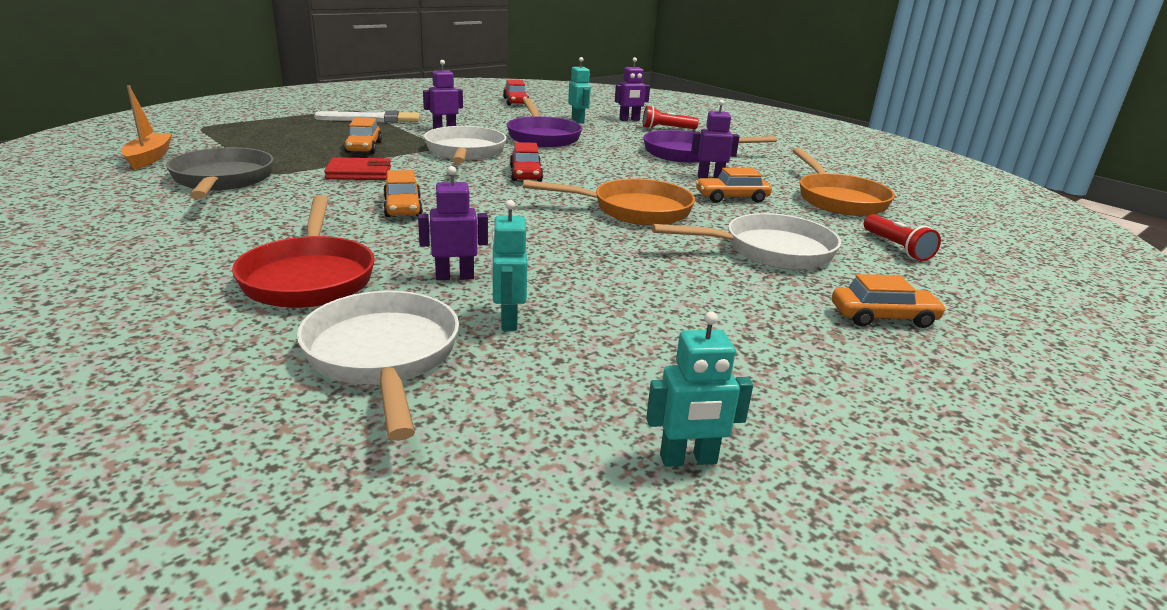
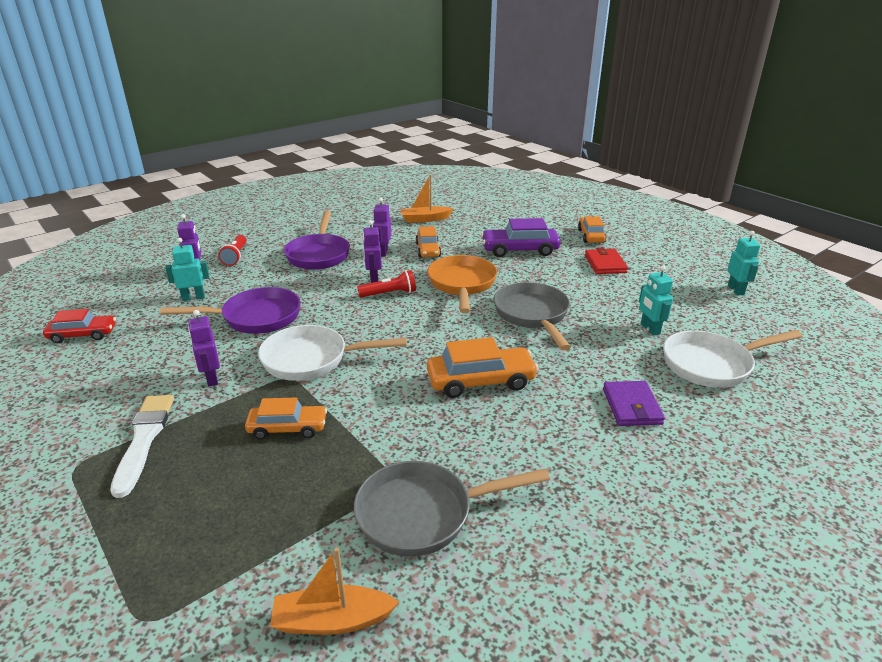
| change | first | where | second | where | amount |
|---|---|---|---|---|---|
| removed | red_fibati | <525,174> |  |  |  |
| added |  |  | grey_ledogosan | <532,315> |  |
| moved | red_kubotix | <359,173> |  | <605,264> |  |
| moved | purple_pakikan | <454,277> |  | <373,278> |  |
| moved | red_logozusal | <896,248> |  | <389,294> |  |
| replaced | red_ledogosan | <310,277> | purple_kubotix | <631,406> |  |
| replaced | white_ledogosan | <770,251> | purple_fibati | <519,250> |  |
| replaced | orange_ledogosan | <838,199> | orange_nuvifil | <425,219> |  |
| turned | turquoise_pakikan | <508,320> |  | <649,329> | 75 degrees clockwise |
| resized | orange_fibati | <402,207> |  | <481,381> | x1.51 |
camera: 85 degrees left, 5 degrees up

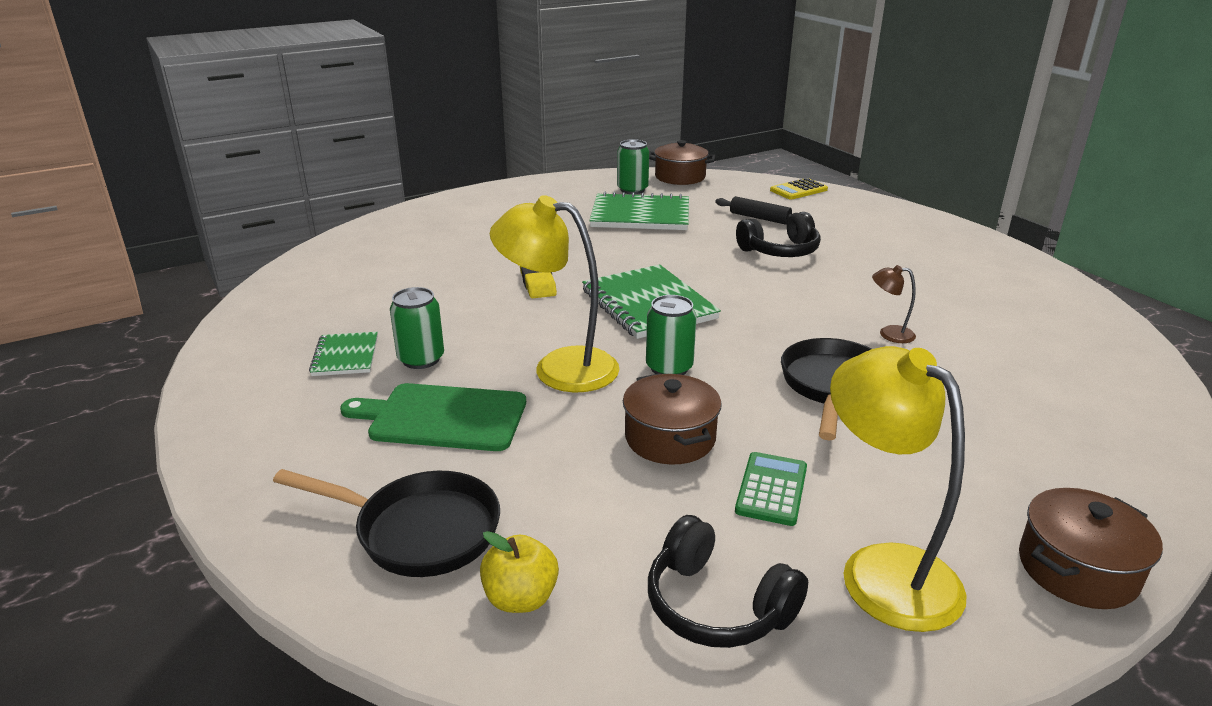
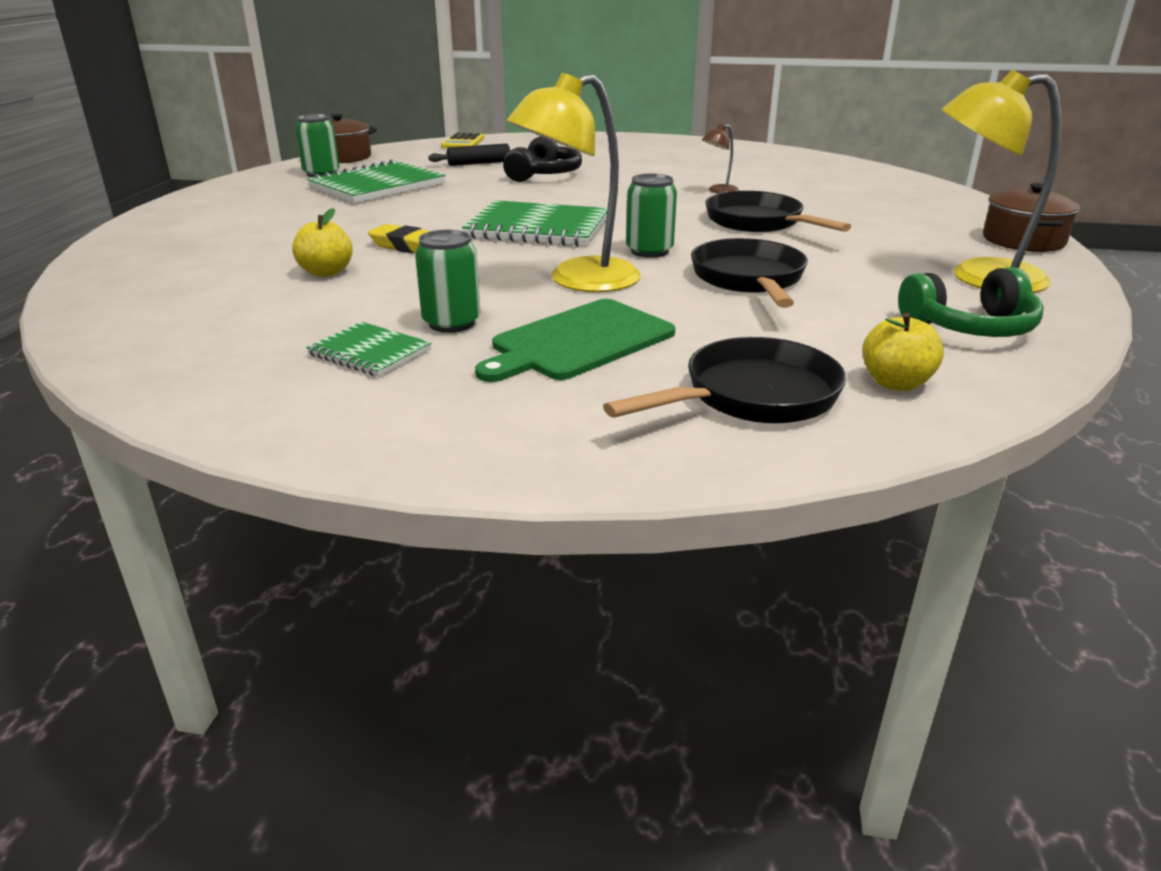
| change | first | where | second | where | amount |
|---|---|---|---|---|---|
| removed | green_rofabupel | <771,489> |  |  |  |
| added |  |  | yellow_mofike | <326,272> |  |
| replaced | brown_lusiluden | <670,438> | black_ledogosan | <749,280> |  |
| recoloured | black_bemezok | <717,605> | green_bemezok | <970,327> |  |
camera: 50 degrees left, 0 degrees up

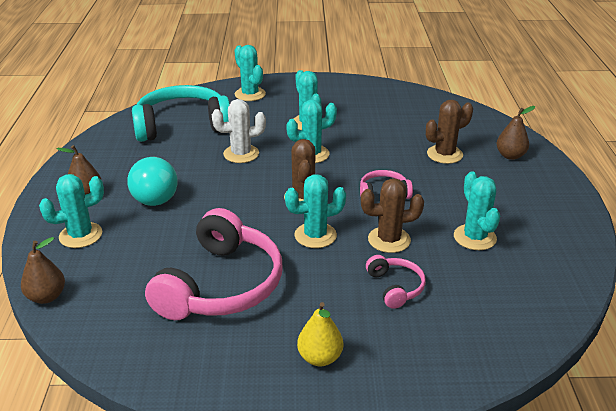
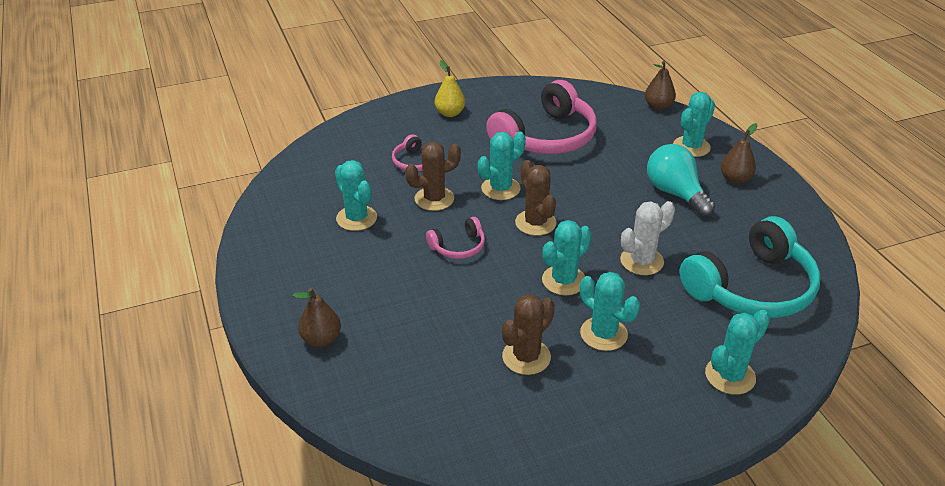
| change | first | where | second | where | amount |
|---|---|---|---|---|---|
| moved | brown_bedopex | <444,154> |  | <526,357> |  |
| turned | pink_bemezok | <221,285> |  | <546,137> | 135 degrees counterclockwise |
| turned | turquoise_bedopex | <250,94> |  | <730,376> | 75 degrees counterclockwise |
camera: 160 degrees right, 5 degrees up

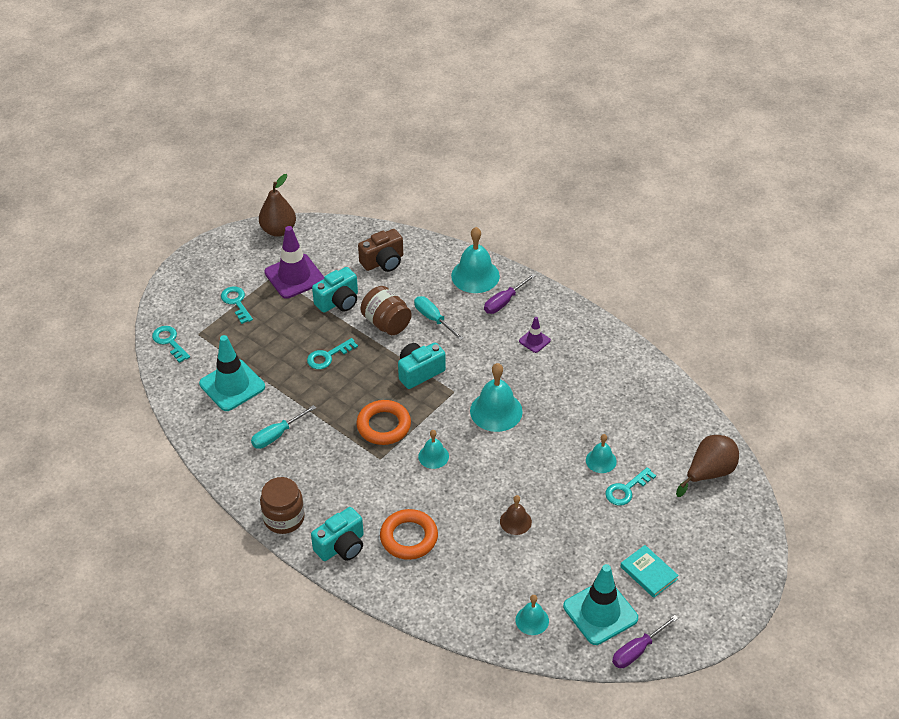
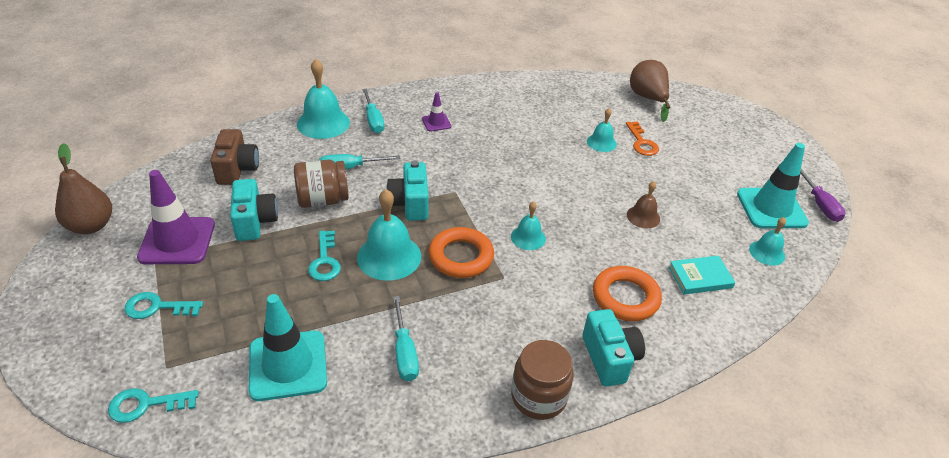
| change | first | where | second | where | amount |
|---|---|---|---|---|---|
| moved | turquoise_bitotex | <496,411> |  | <389,256> |  |
| moved | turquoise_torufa | <648,573> |  | <700,277> |  |
| recoloured | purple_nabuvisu | <504,302> | turquoise_nabuvisu | <373,120> |  |
| recoloured | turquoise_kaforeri | <626,490> | orange_kaforeri | <641,142> |  |
camera: 65 degrees left, 5 degrees down

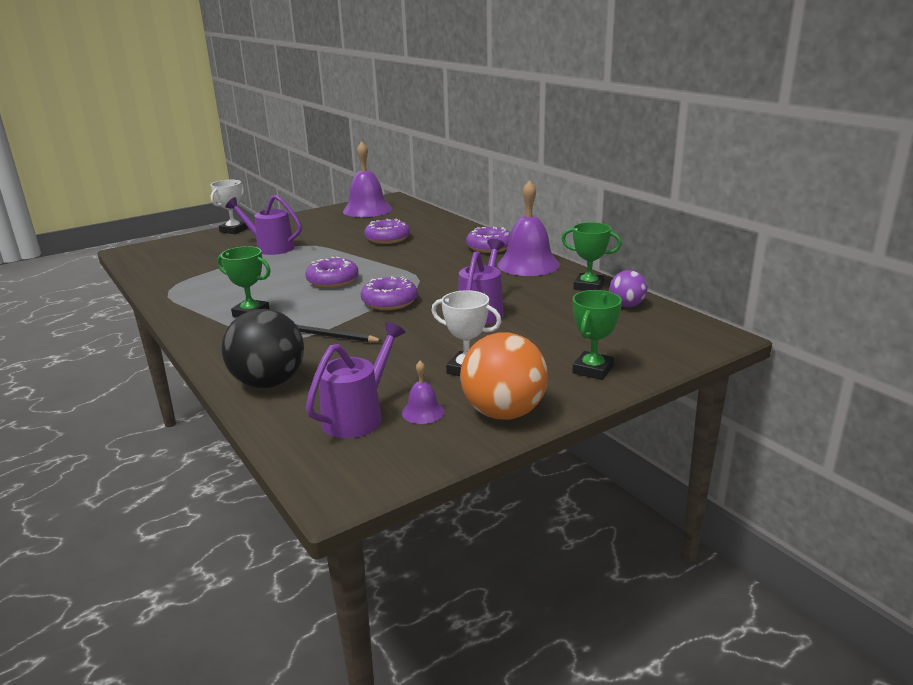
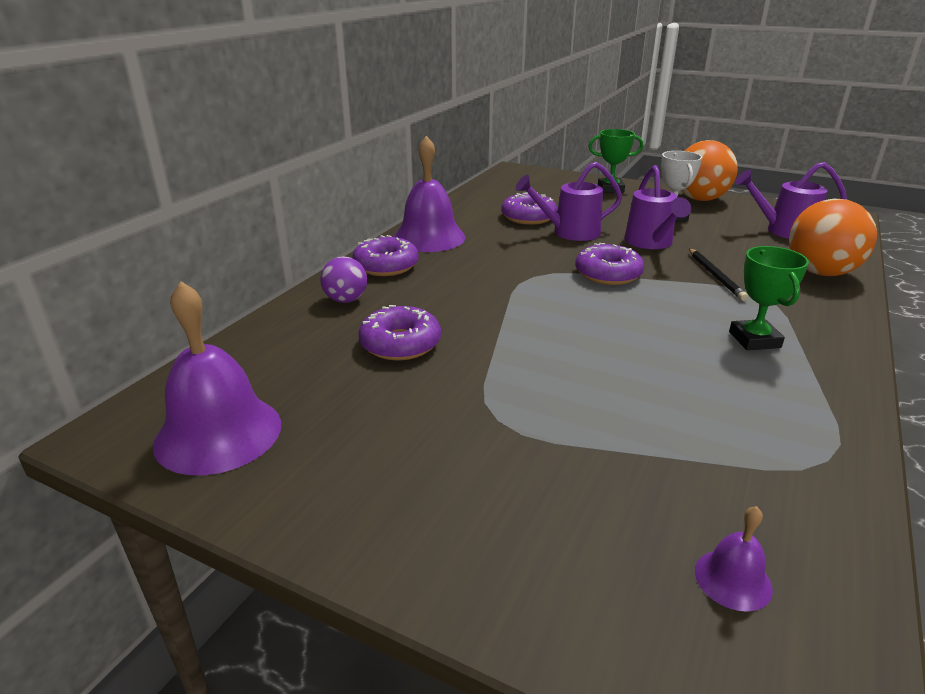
| change | first | where | second | where | amount |
|---|---|---|---|---|---|
| removed | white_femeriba | <233,230> |  |  |  |
| removed | green_femeriba | <588,286> |  |  |  |
| moved | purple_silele | <270,247> |  | <651,243> |  |
| moved | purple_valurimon | <333,280> |  | <528,217> |  |
| moved | purple_bitotex | <423,412> |  | <733,579> |  |
| moved | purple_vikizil | <627,305> |  | <346,300> |  |
| recoloured | black_vikizil | <269,383> | orange_vikizil | <820,272> |  |
camera: 120 degrees left, 5 degrees up

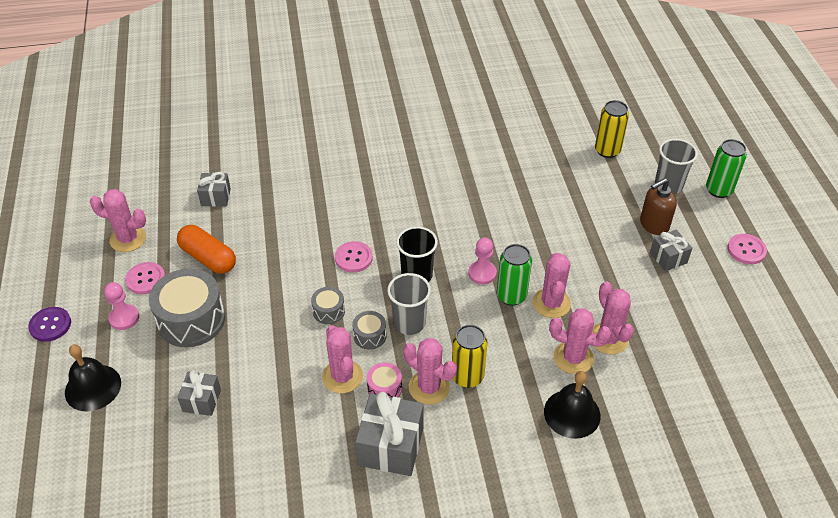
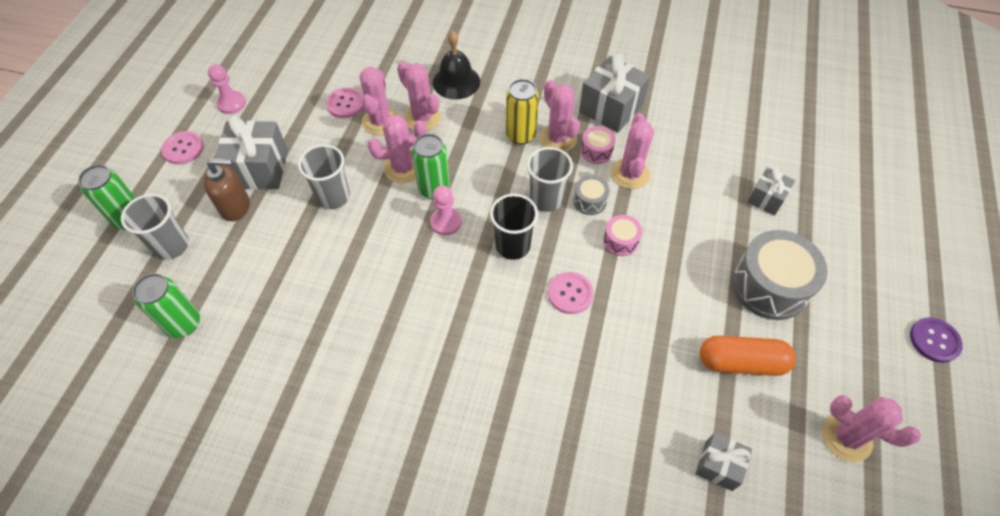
| change | first | where | second | where | amount |
|---|---|---|---|---|---|
| removed | black_bitotex | <93,387> |  |  |  |
| added |  |  | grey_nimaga | <333,197> |  |
| moved | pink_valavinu | <124,318> |  | <231,103> |  |
| moved | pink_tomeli | <145,279> |  | <345,104> |  |
| recoloured | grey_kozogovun | <328,311> | pink_kozogovun | <620,241> |  |
| recoloured | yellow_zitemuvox | <607,150> | green_zitemuvox | <184,324> |  |
| turned | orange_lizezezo | <208,258> |  | <741,362> | 60 degrees counterclockwise |
| turned | pink_bedopex | <551,303> |  | <403,168> | 45 degrees clockwise |
| resized | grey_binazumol | <668,258> |  | <259,169> | x1.72 |
camera: 155 degrees left, 10 degrees up

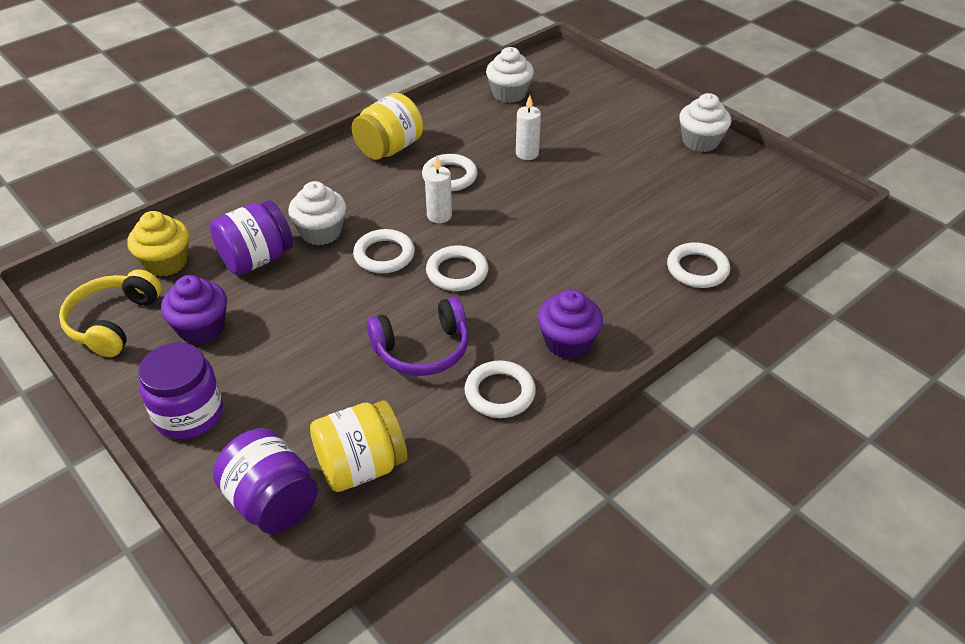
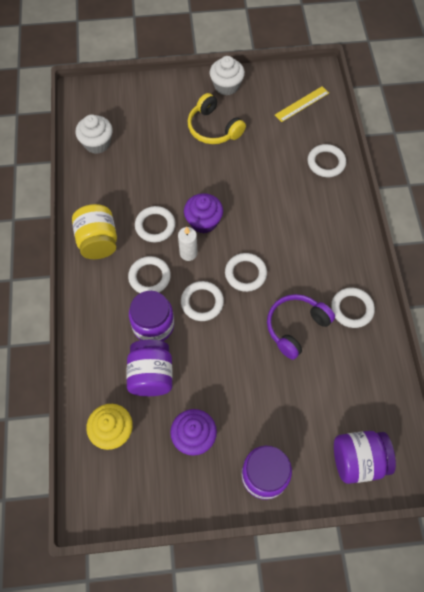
| change | first | where | second | where | amount |
|---|---|---|---|---|---|
| removed | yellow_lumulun | <361,466> |  |  |  |
| removed | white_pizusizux | <527,154> |  |  |  |
| added |  |  | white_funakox | <149,277> |  |
| added |  |  | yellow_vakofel | <302,104> |  |
| moved | yellow_bemezok | <113,322> |  | <213,128> |  |
| moved | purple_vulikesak | <567,342> |  | <203,221> |  |
| replaced | white_vulikesak | <321,232> | purple_lumulun | <153,325> |  |
| turned | purple_bemezok | <422,350> |  | <295,327> | 150 degrees counterclockwise |
camera: 55 degrees left, 20 degrees up

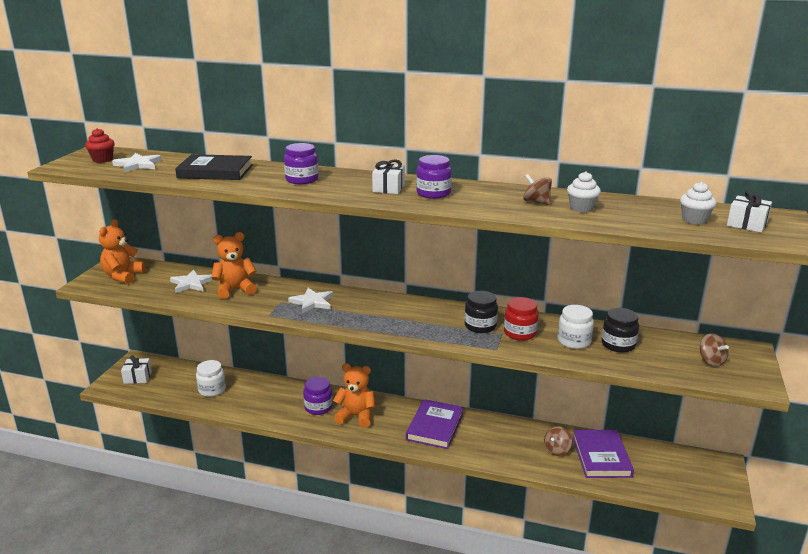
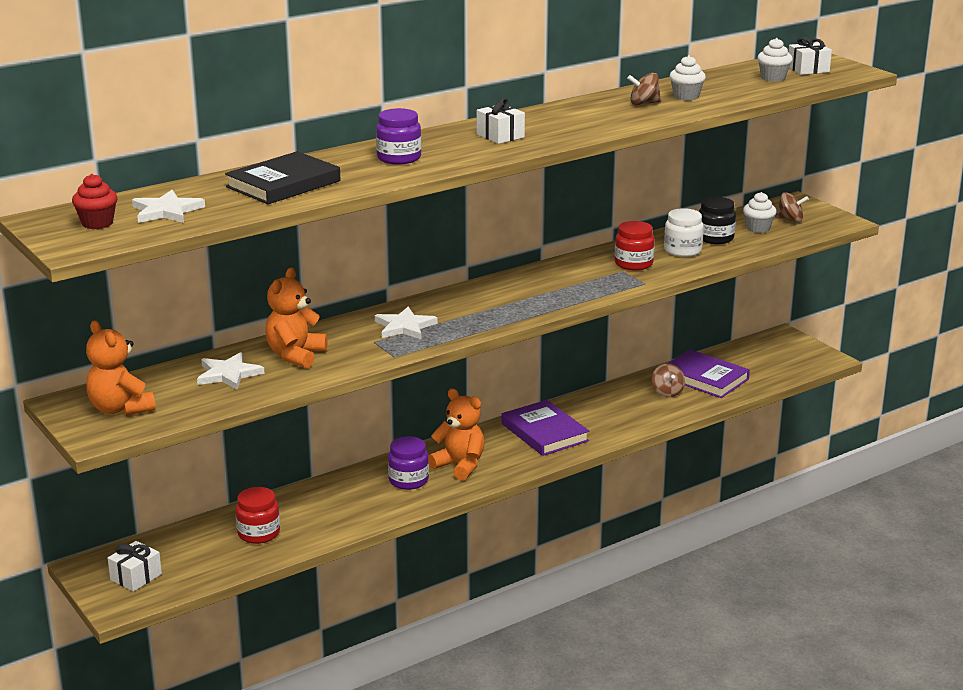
| change | first | where | second | where | amount |
|---|---|---|---|---|---|
| removed | purple_lumulun | <433,193> |  |  |  |
| removed | black_lumulun | <480,326> |  |  |  |
| added |  |  | white_vulikesak | <758,228> |  |
| recoloured | white_lumulun | <212,390> | red_lumulun | <259,533> |  |
| turned | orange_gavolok | <356,416> |  | <460,466> | 75 degrees clockwise |
camera: 50 degrees left, 0 degrees up

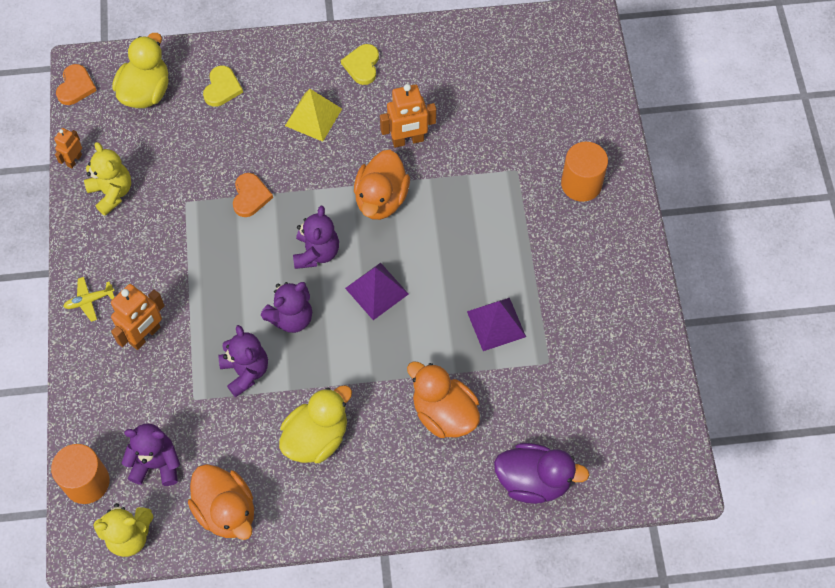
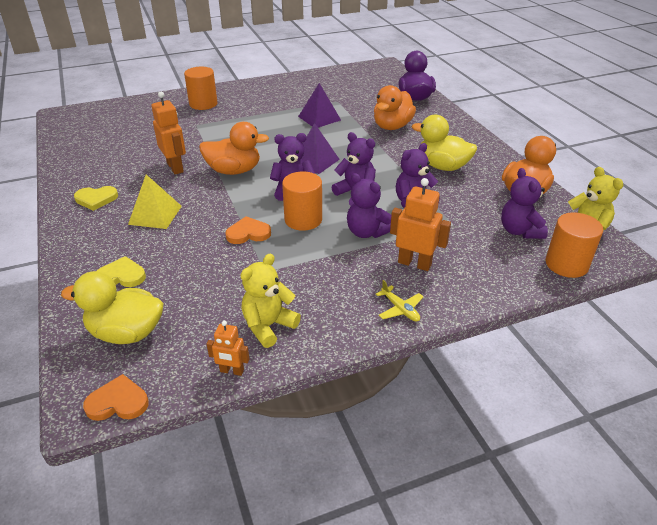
| change | first | where | second | where | amount |
|---|---|---|---|---|---|
| added |  |  | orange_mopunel | <303,219> |  |
| added |  |  | purple_gavolok | <366,232> |  |
camera: 105 degrees left, 25 degrees down

